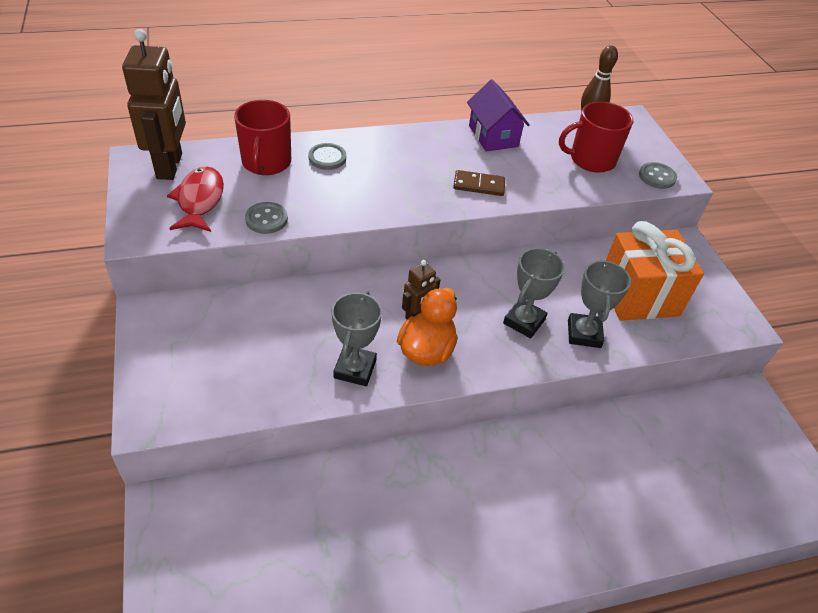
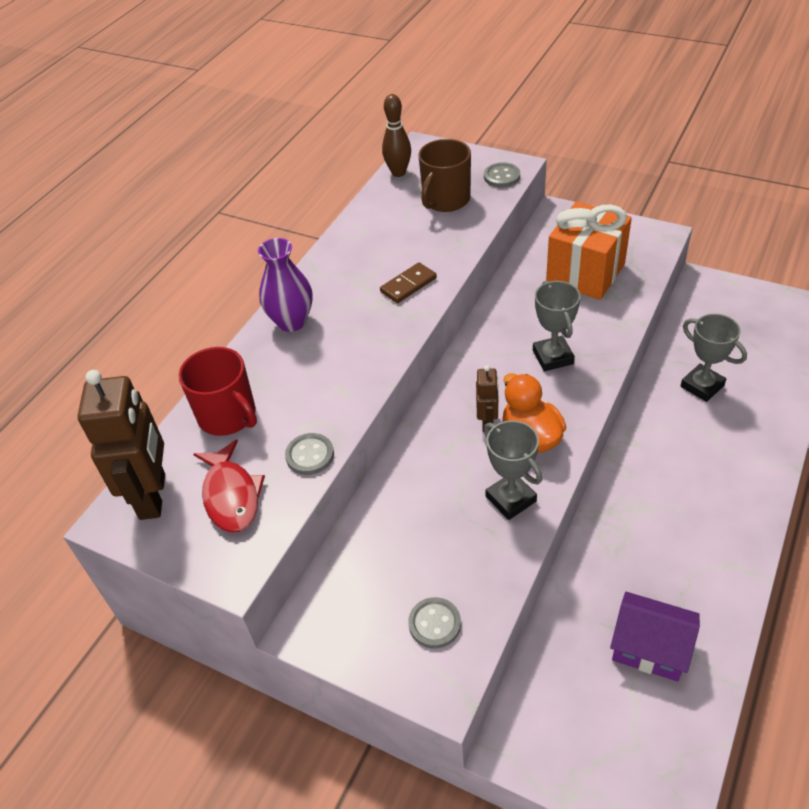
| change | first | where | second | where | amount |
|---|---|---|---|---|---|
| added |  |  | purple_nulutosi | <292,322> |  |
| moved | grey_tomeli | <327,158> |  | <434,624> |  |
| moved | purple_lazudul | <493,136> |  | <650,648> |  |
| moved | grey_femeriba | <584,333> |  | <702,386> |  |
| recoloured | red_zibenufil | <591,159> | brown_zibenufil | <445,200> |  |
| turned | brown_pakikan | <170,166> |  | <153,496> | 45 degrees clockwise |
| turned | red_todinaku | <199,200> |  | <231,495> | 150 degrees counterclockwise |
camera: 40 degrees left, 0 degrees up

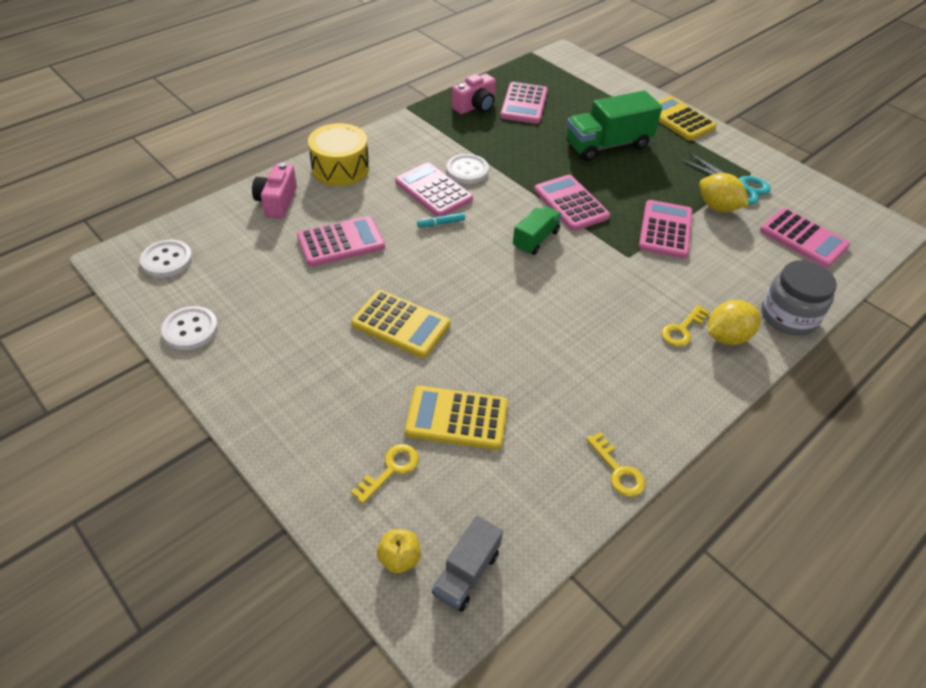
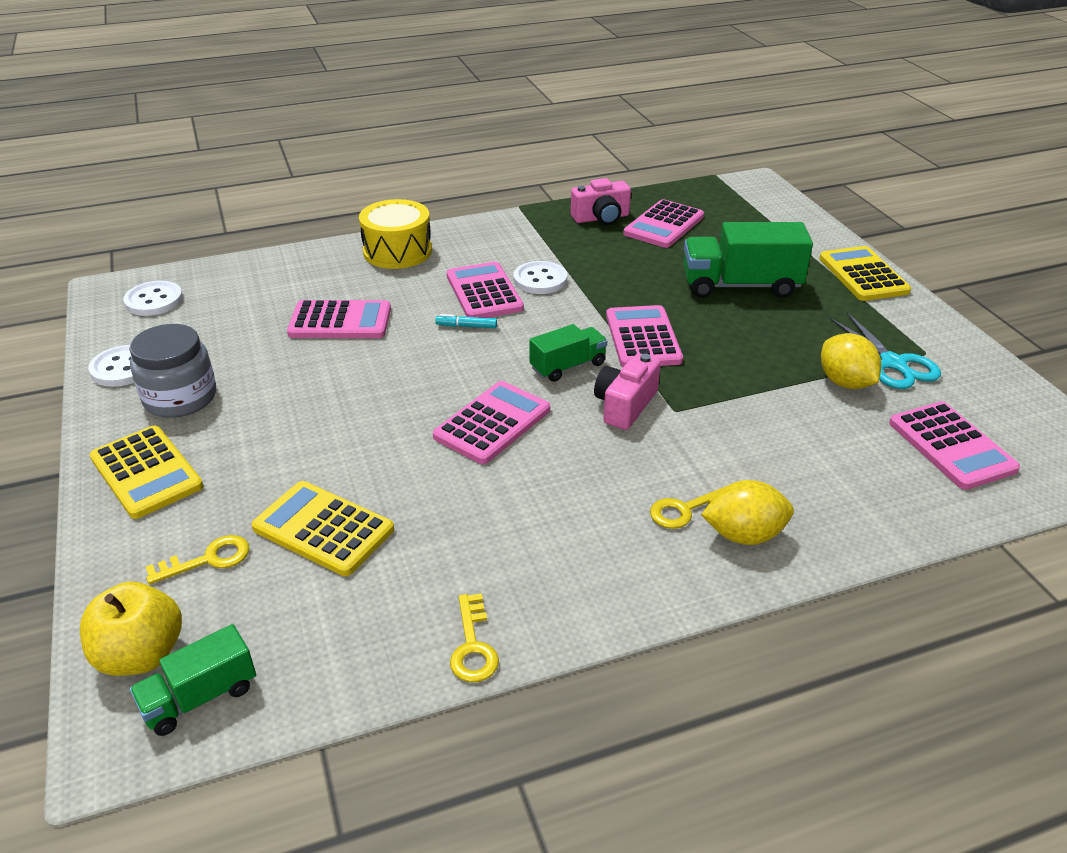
| change | first | where | second | where | amount |
|---|---|---|---|---|---|
| moved | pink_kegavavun | <277,202> |  | <625,405> |  |
| moved | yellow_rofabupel | <401,324> |  | <146,472> |  |
| moved | pink_rofabupel | <665,230> |  | <492,423> |  |
| moved | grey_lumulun | <788,316> |  | <180,398> |  |
| recoloured | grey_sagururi | <466,573> | green_sagururi | <200,697> |  |
| resized | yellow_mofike | <399,558> |  | <141,655> | x1.68 |
camera: 25 degrees right, 10 degrees down

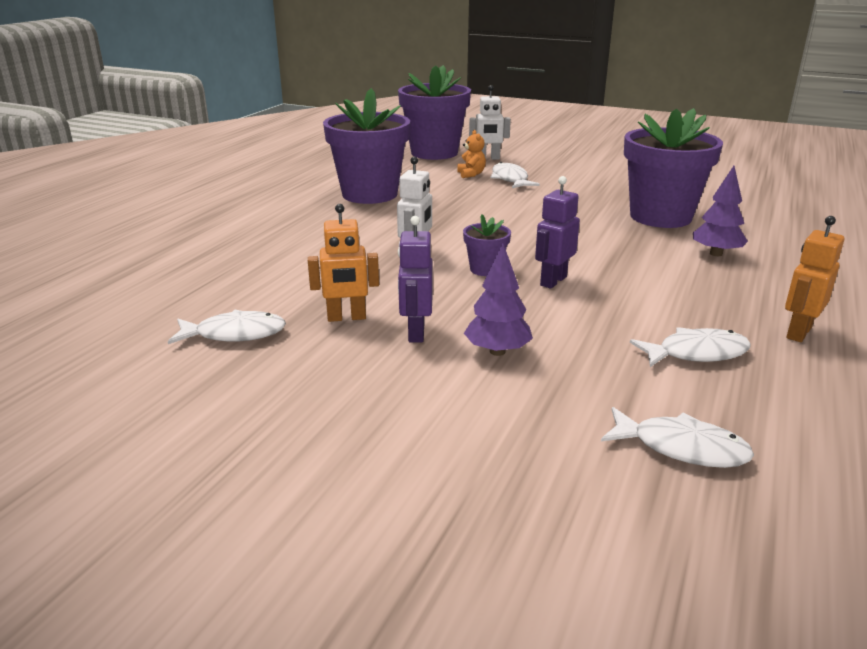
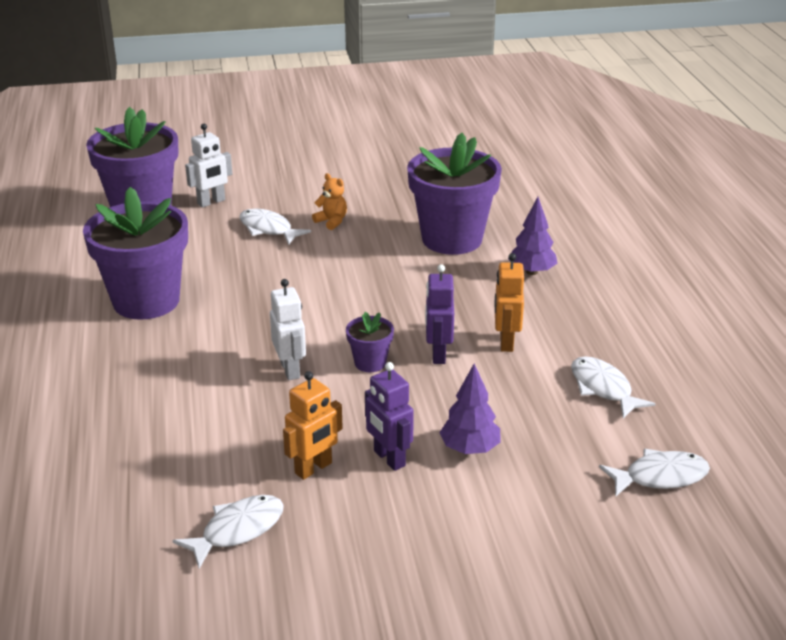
| change | first | where | second | where | amount |
|---|---|---|---|---|---|
| moved | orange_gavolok | <471,174> |  | <331,221> |  |
| moved | orange_pakikan | <798,332> |  | <506,342> |  |
| turned | white_todinaku | <696,353> |  | <603,388> | 75 degrees counterclockwise |
camera: 35 degrees left, 5 degrees up

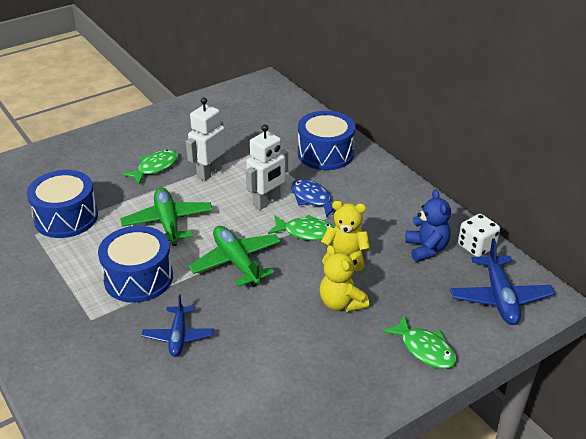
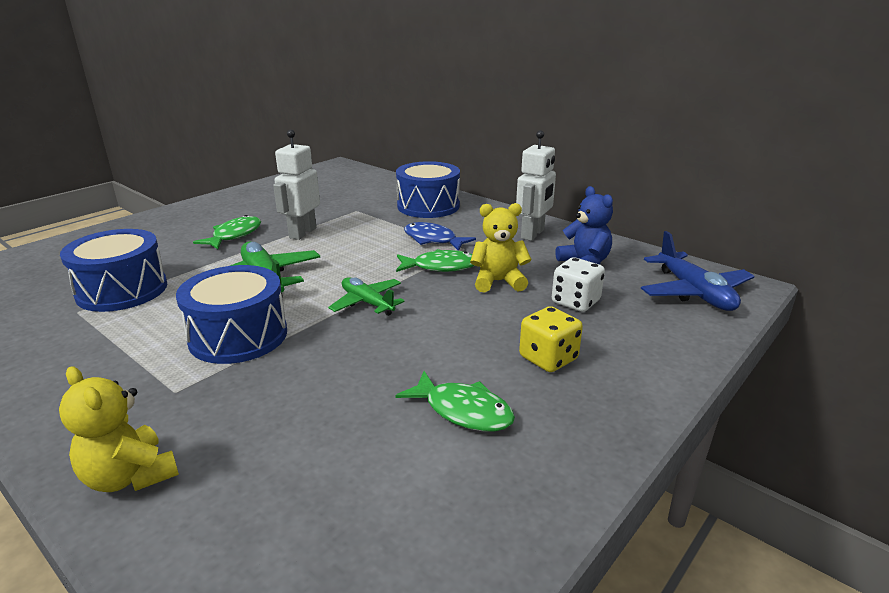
| change | first | where | second | where | amount |
|---|---|---|---|---|---|
| removed | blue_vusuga | <178,336> |  |  |  |
| added |  |  | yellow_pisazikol | <548,358> |  |
| moved | white_pakikan | <267,202> |  | <533,234> |  |
| moved | yellow_gavolok | <341,303> |  | <130,476> |  |
| moved | green_todinaku | <424,349> |  | <463,411> |  |
| moved | white_pisazikol | <476,247> |  | <575,302> |  |
| resized | green_vusuga | <236,262> |  | <367,303> | x0.66 |
camera: 15 degrees left, 10 degrees down

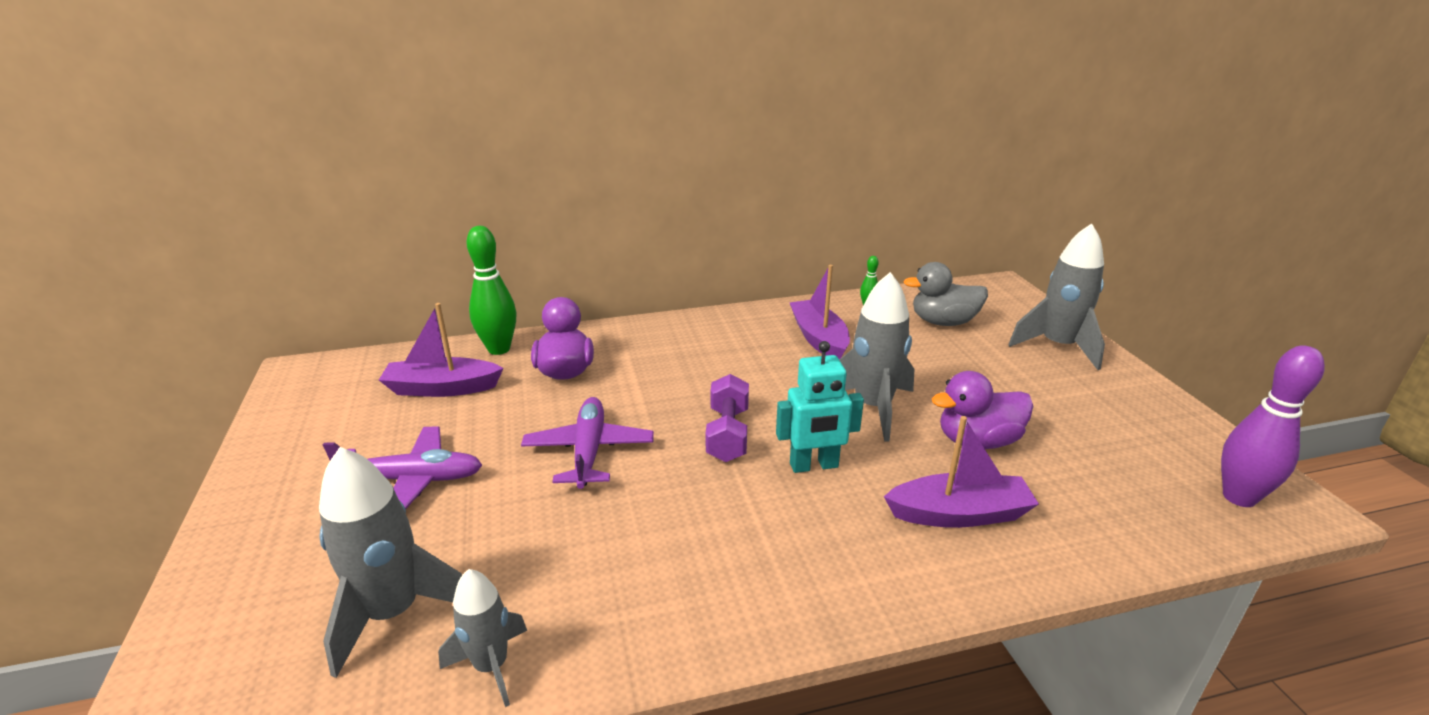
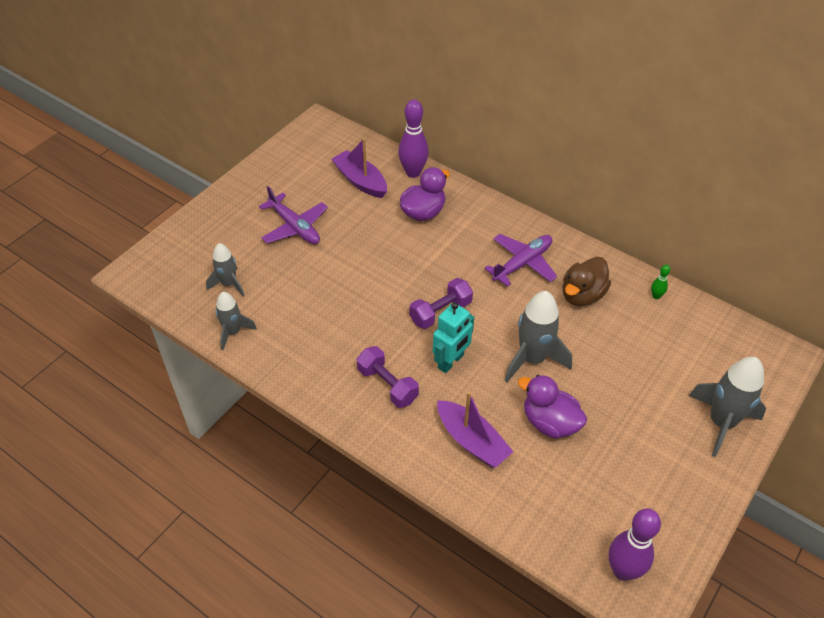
| change | first | where | second | where | amount |
|---|---|---|---|---|---|
| removed | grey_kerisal | <943,322> |  |  |  |
| added |  |  | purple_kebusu | <387,385> |  |
| moved | purple_vusuga | <589,451> |  | <522,263> |  |
| replaced | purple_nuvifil | <819,339> | brown_kerisal | <582,295> |  |
| recoloured | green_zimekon | <499,349> | purple_zimekon | <413,172> |  |
| turned | turquoise_pakikan | <814,466> |  | <451,361> | 90 degrees counterclockwise |
| resized | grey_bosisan | <393,613> |  | <229,284> | x0.61 |
camera: 50 degrees right, 20 degrees up

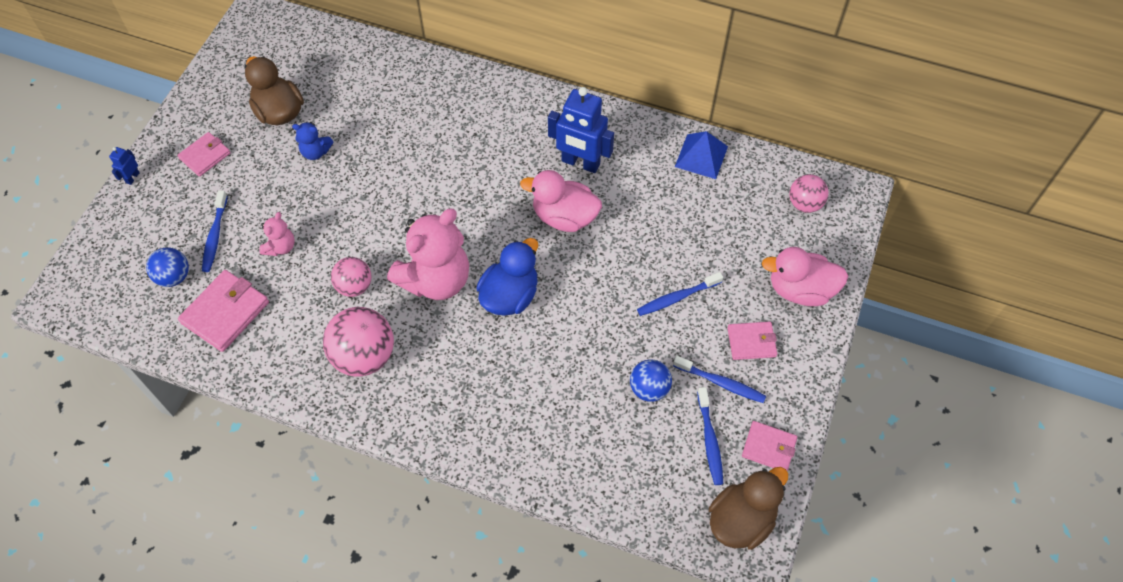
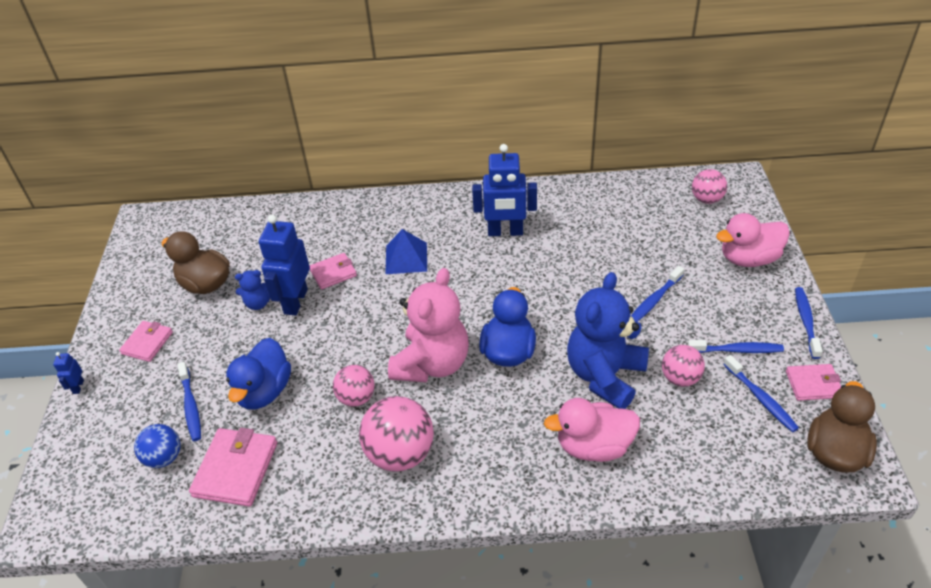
| change | first | where | second | where | amount |
|---|---|---|---|---|---|
| added |  |  | blue_pakikan | <295,301> |  |
| added |  |  | blue_gavolok | <605,376> |  |
| added |  |  | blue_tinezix | <806,321> |  |
| moved | pink_kerisal | <564,217> |  | <593,446> |  |
| moved | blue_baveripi | <701,156> |  | <406,258> |  |
| moved | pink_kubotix | <751,342> |  | <333,273> |  |
| replaced | pink_gavolok | <280,247> | blue_kerisal | <264,391> |  |
| recoloured | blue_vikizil | <649,388> | pink_vikizil | <680,378> |  |
camera: 20 degrees left, 15 degrees down

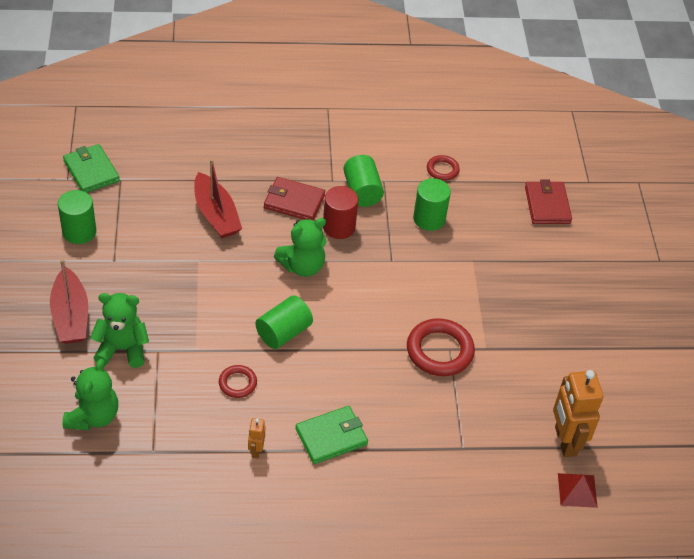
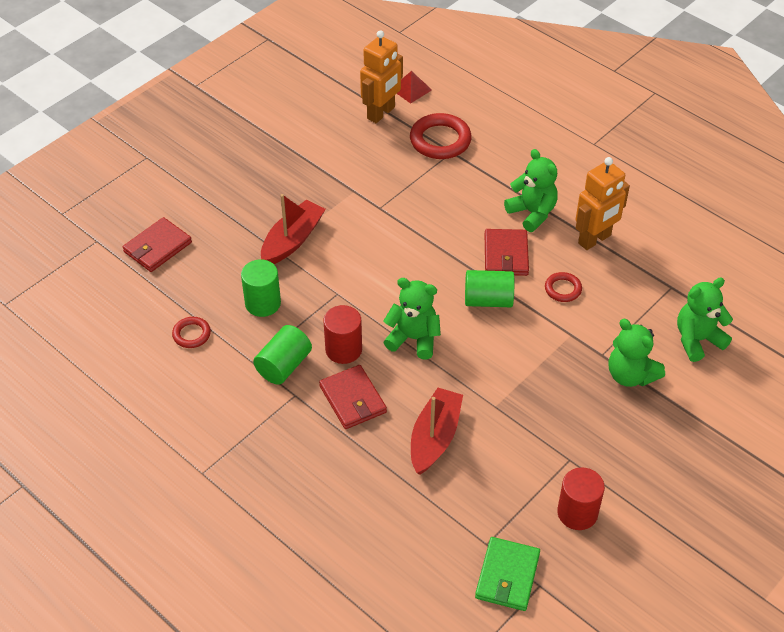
| change | first | where | second | where | amount |
|---|---|---|---|---|---|
| added |  |  | red_kubotix | <506,255> |  |
| moved | red_nuvifil | <70,316> |  | <292,240> |  |
| moved | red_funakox | <439,351> |  | <440,140> |  |
| replaced | green_kubotix | <331,437> | green_gavolok | <532,213> |  |
| recoloured | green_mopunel | <79,231> | red_mopunel | <577,513> |  |
| resized | orange_pakikan | <256,450> |  | <595,239> | x2.15 |
camera: 130 degrees left, 0 degrees up

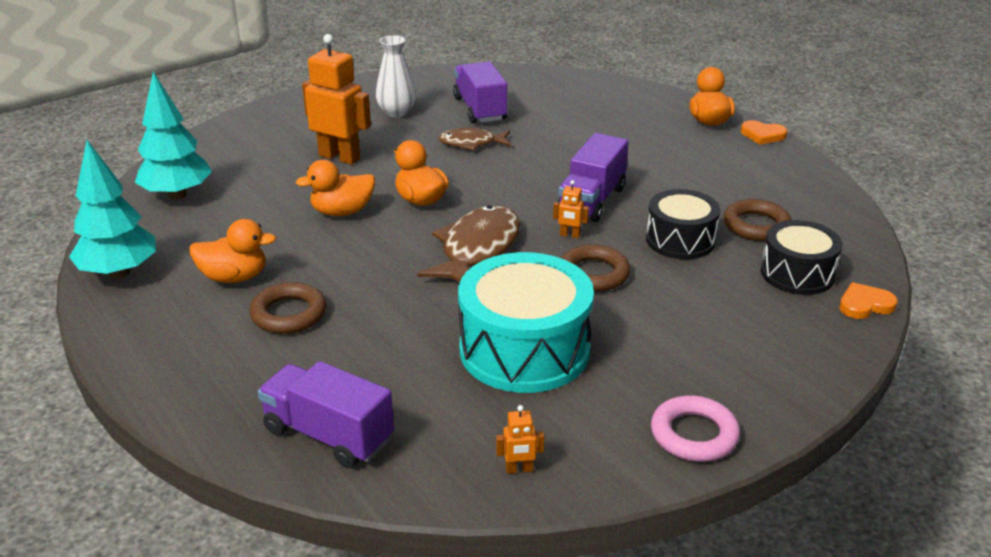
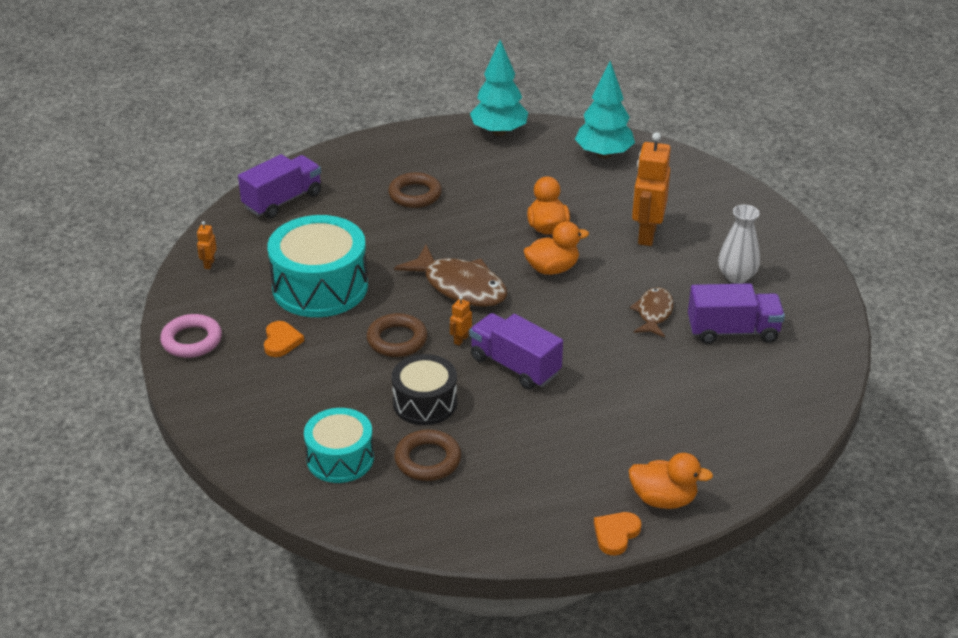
| change | first | where | second | where | amount |
|---|---|---|---|---|---|
| removed | orange_kerisal | <234,277> |  |  |  |
| moved | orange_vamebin | <865,305> |  | <281,341> |  |
| recoloured | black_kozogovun | <797,274> | turquoise_kozogovun | <340,458> |  |
| turned | orange_pakikan | <339,157> |  | <646,234> | 150 degrees clockwise |
camera: 105 degrees right, 5 degrees up

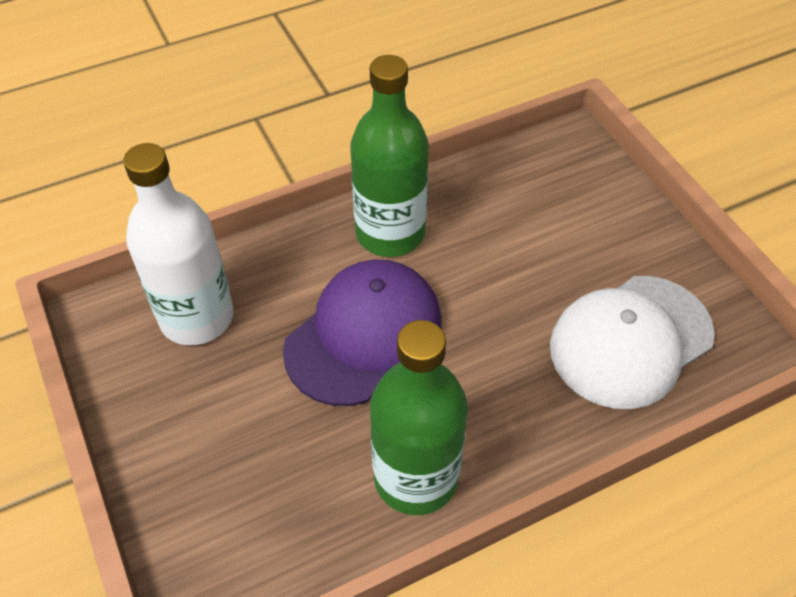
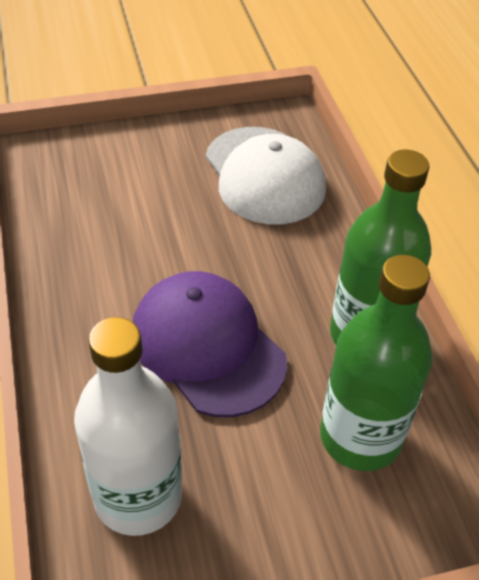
| change | first | where | second | where | amount |
|---|---|---|---|---|---|
| moved | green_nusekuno | <390,233> |  | <360,437> |  |
camera: 80 degrees left, 5 degrees down

